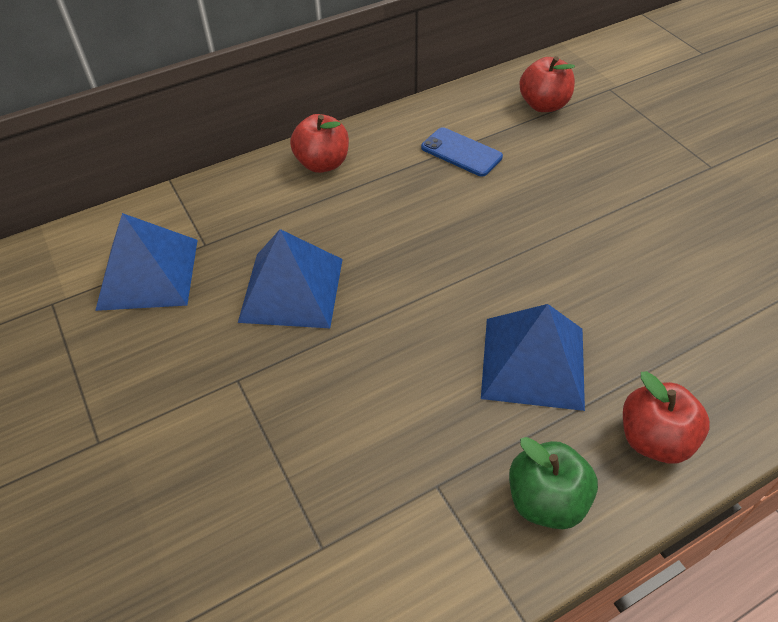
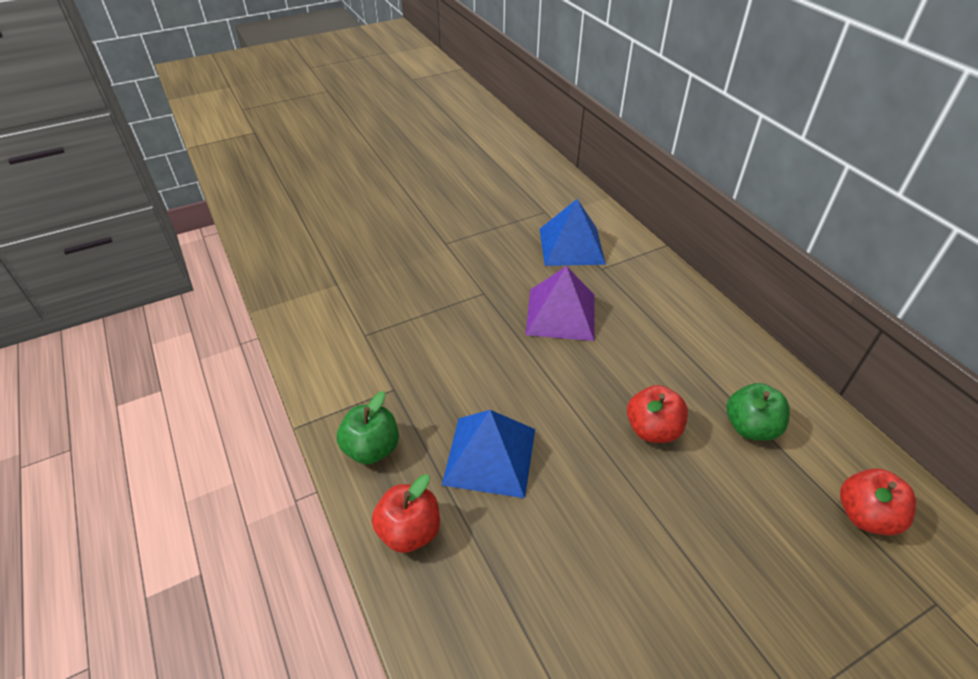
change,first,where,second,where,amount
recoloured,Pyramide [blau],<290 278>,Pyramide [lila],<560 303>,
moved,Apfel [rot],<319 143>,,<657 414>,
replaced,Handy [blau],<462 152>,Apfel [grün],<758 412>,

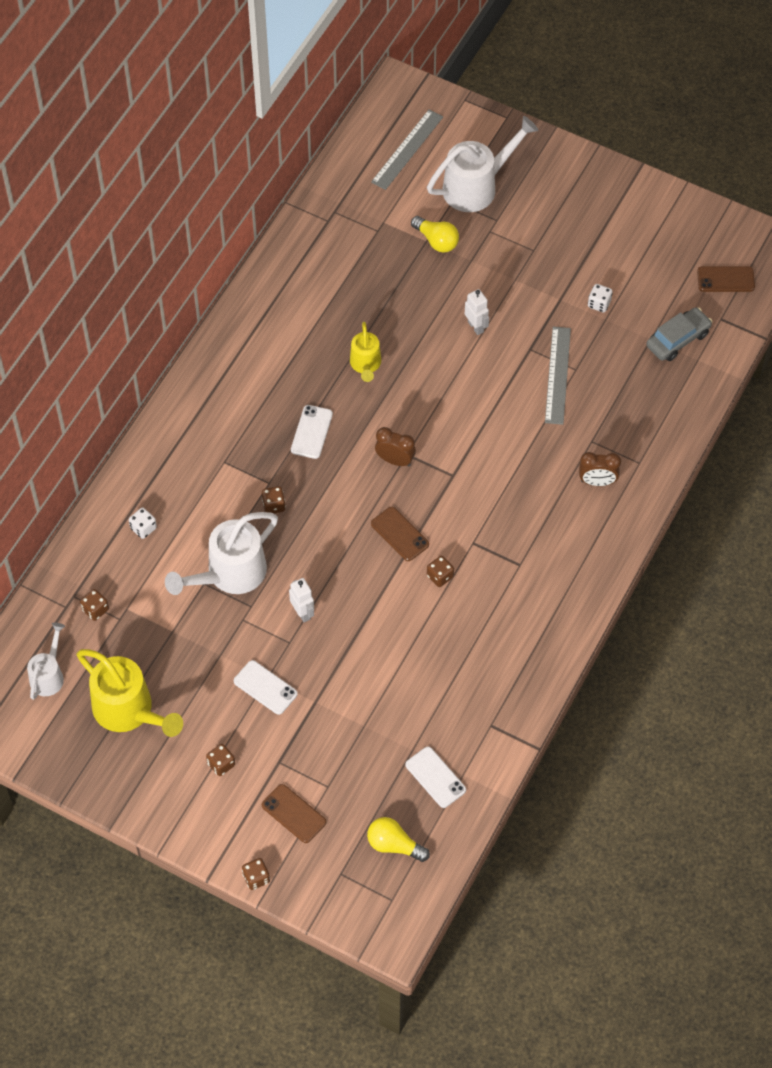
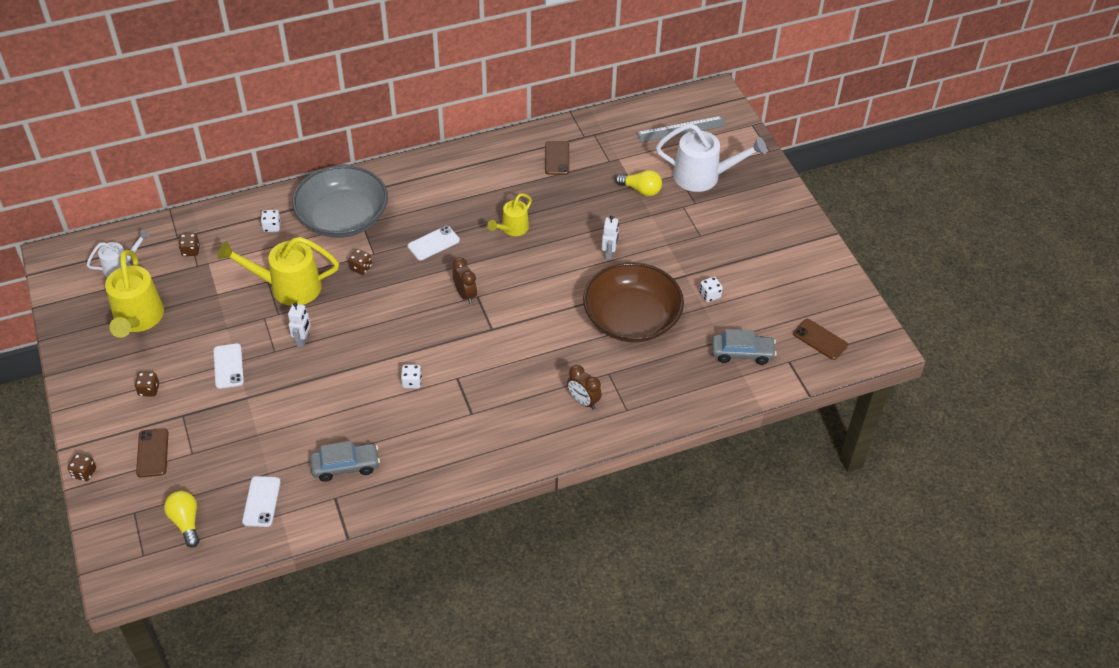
change,first,where,second,where,amount
recoloured,Gießkanne [weiß],<221 553>,Gießkanne [gelb],<278 271>,
added,,,Schüssel [grau],<340 201>,
added,,,Auto [grau],<345 461>,
recoloured,Spielwürfel [braun],<440 571>,Spielwürfel [weiß],<411 376>,
moved,Handy [braun],<400 534>,,<557 158>,
replaced,Lineal [grau],<558 376>,Schüssel [braun],<633 302>,
turned,Glühbirne [gelb],<435 234>,,<638 183>,60 degrees counterclockwise

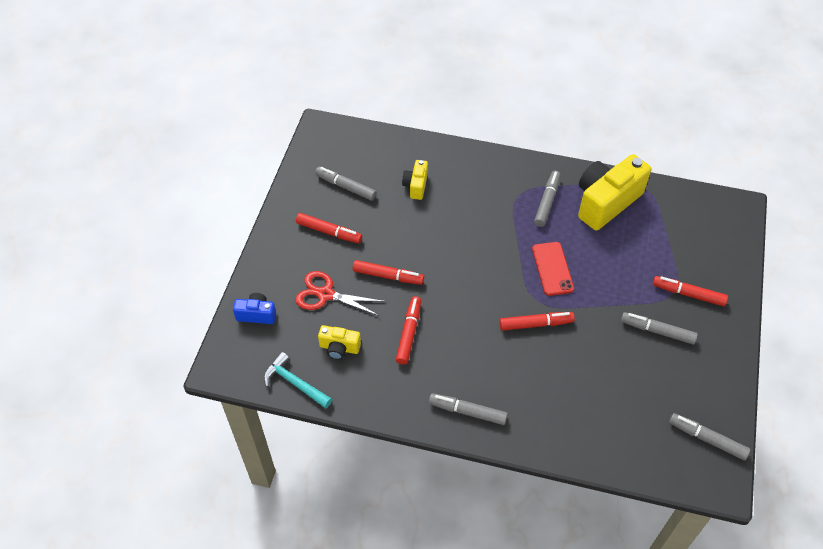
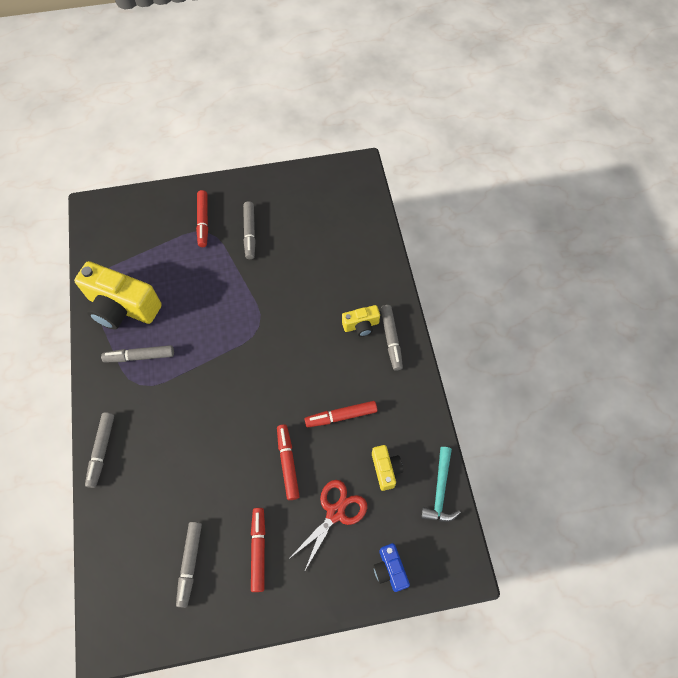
change,first,where,second,where,amount
moved,Filzstift [grau],<709 436>,,<99 450>,
turned,Schere [rot],<340 293>,,<328 526>,135 degrees counterclockwise
moved,Kamera [gelb],<415 180>,,<361 321>,
removed,Filzstift [rot],<537 321>,,,
removed,Handy [rot],<553 269>,,,

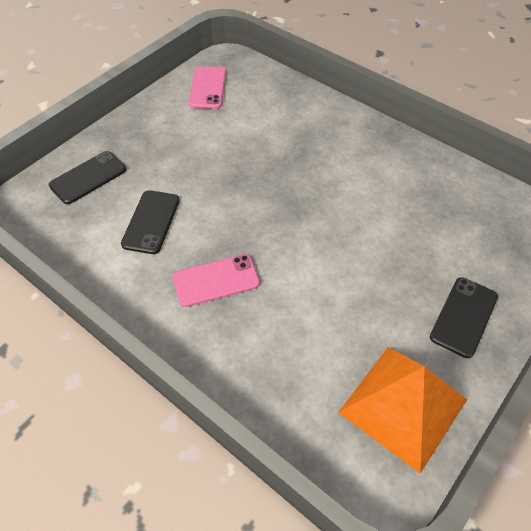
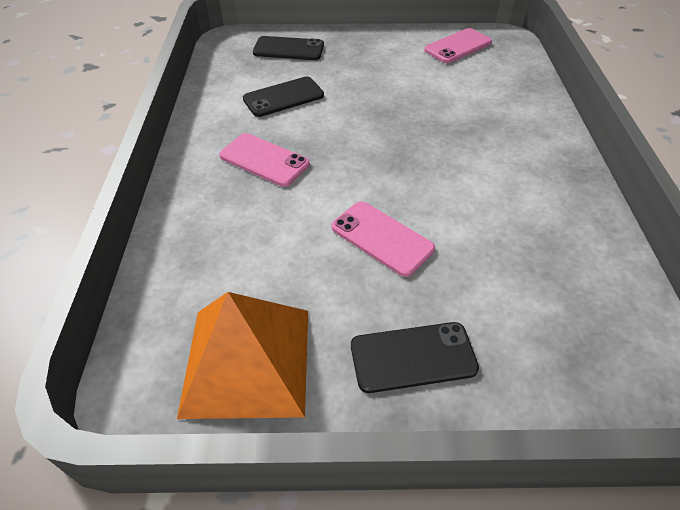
change,first,where,second,where,amount
added,,,Handy [rosa],<383 239>,

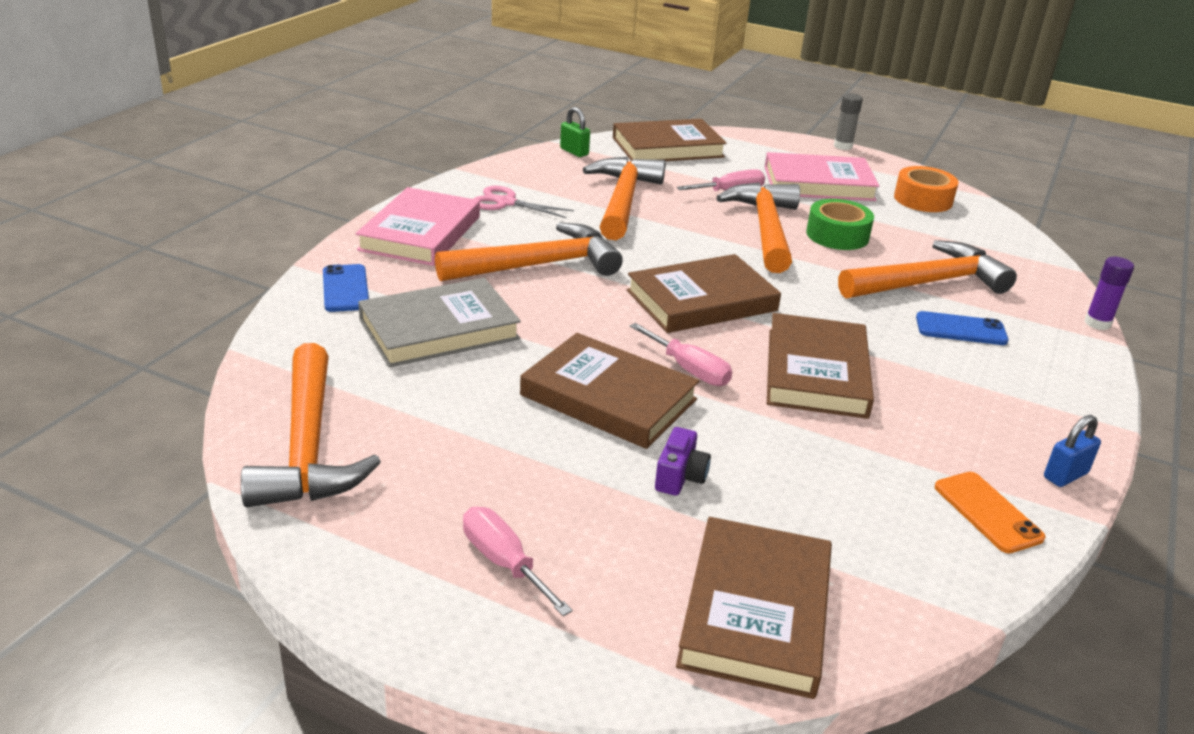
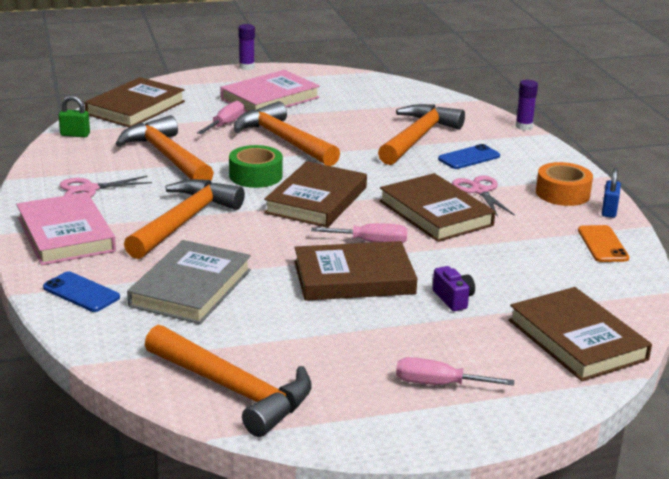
change,first,where,second,where,amount
moved,Klebeband [grün],<840 224>,,<256 166>,
recoloured,Klebestift [grau],<848 121>,Klebestift [lila],<246 47>,
added,,,Schere [rosa],<483 196>,
moved,Klebeband [orange],<926 189>,,<564 184>,
turned,Handy [orange],<990 512>,,<603 243>,60 degrees clockwise

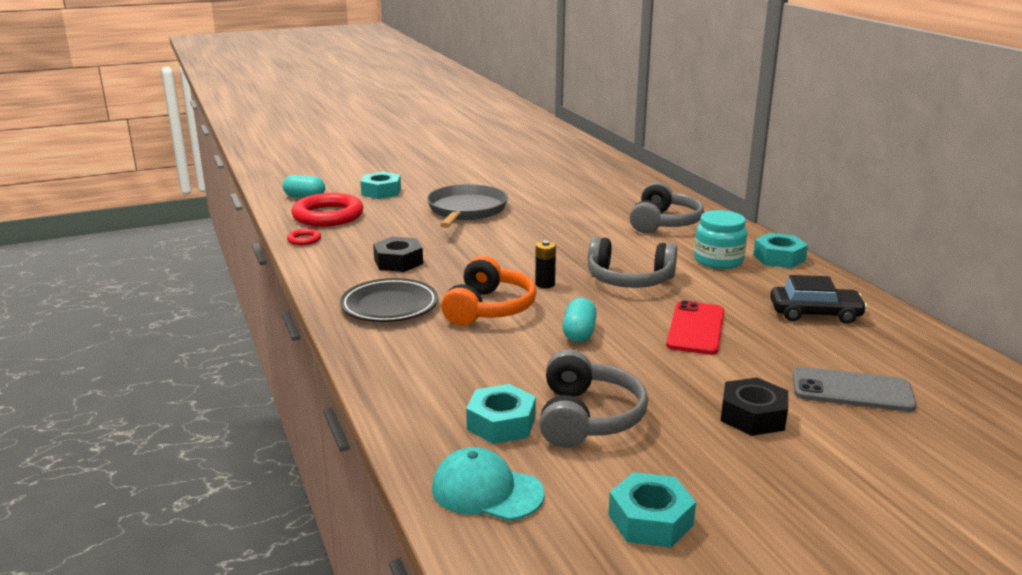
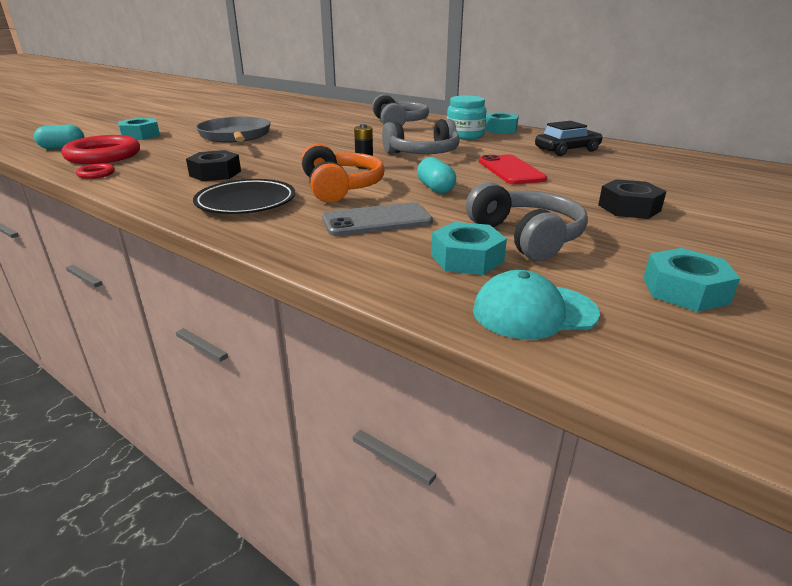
change,first,where,second,where,amount
moved,Handy [grau],<855 389>,,<377 219>,

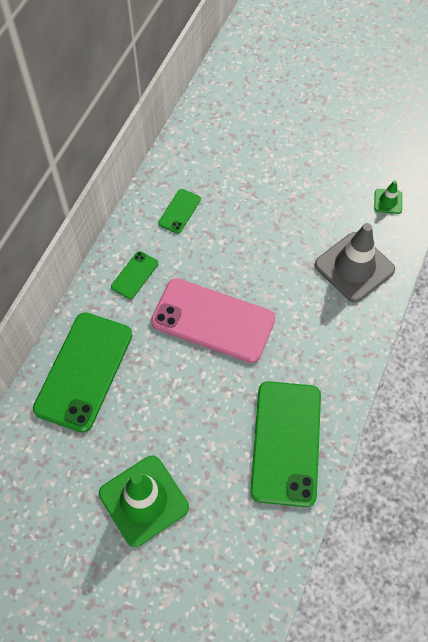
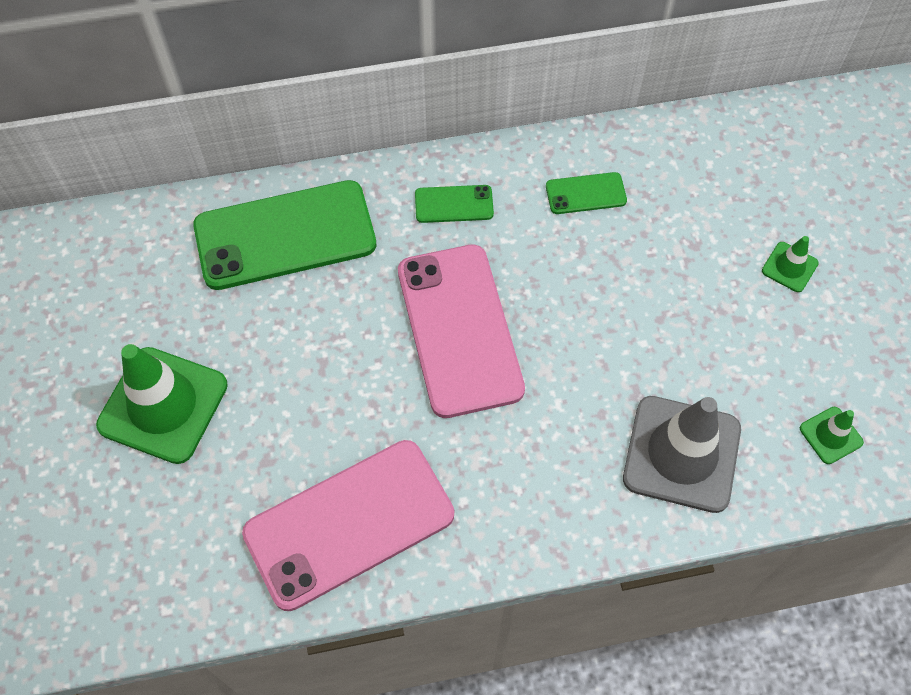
change,first,where,second,where,amount
recoloured,Handy [grün],<285 444>,Handy [rosa],<348 525>,
added,,,Leitkegel [grün],<790 264>,

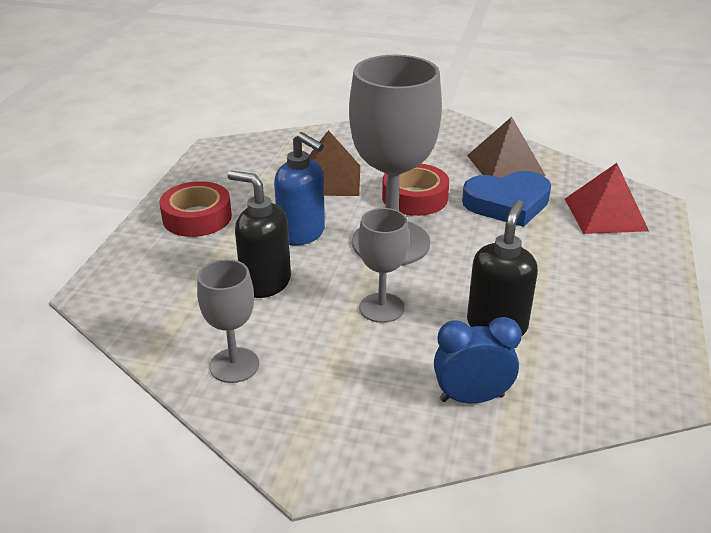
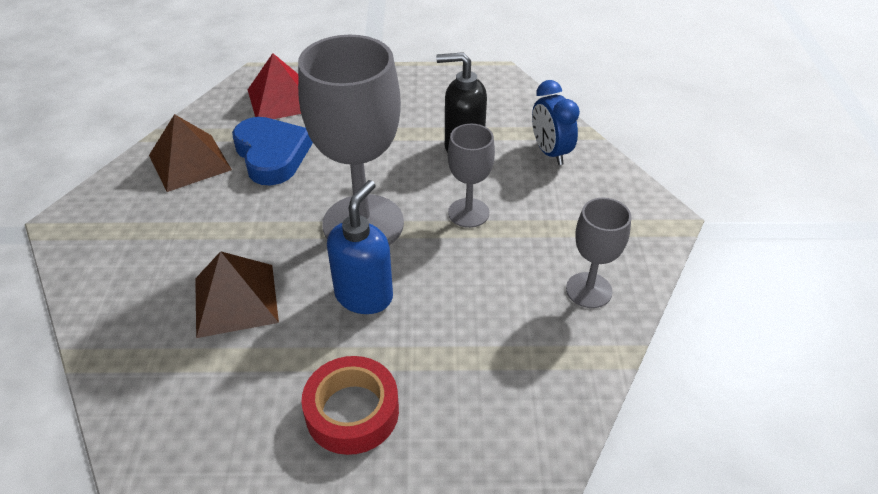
change,first,where,second,where,amount
removed,Seifenspender [schwarz],<259 234>,,,
removed,Klebeband [rot],<415 190>,,,

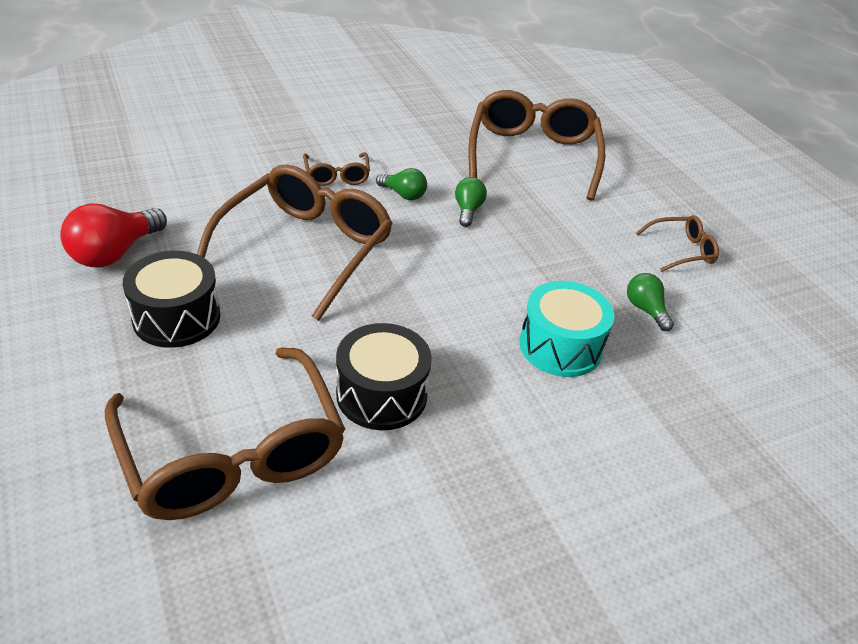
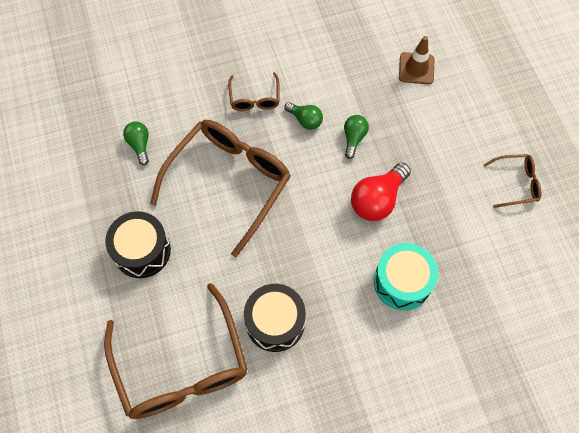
change,first,where,second,where,amount
moved,Glühbirne [grün],<650 302>,,<136 143>,
moved,Glühbirne [rot],<113 236>,,<381 191>,
replaced,Brille [braun],<536 145>,Leitkegel [braun],<416 60>,

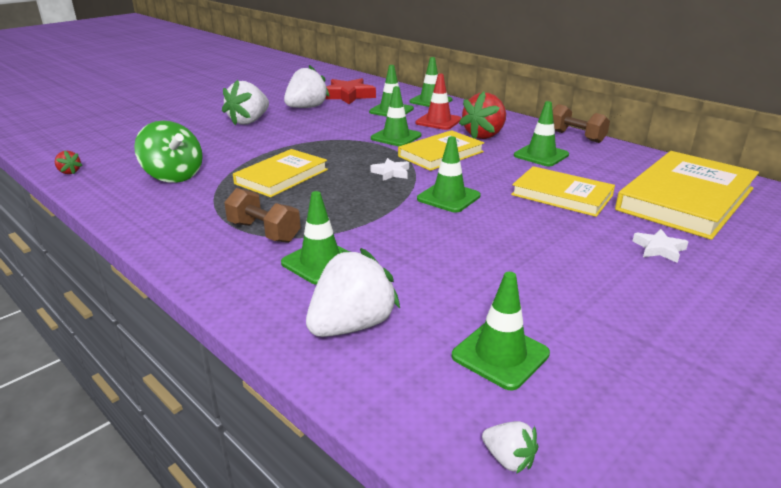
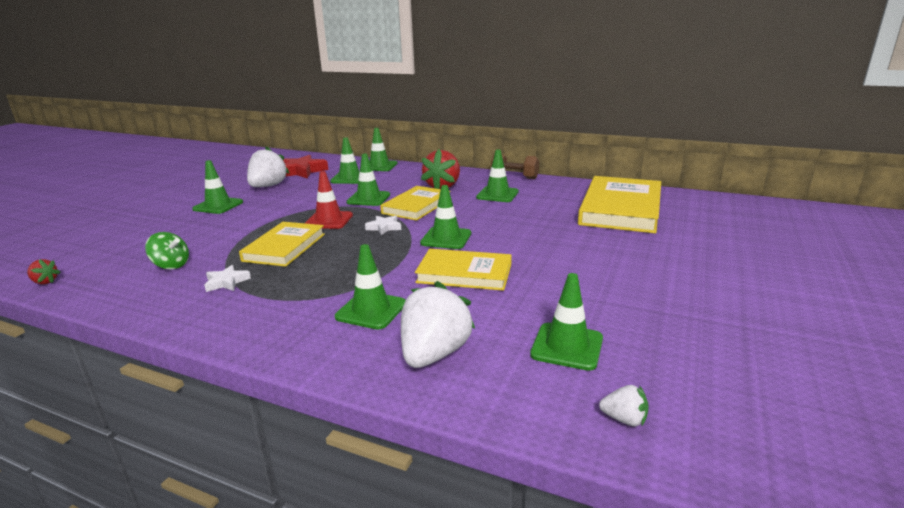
change,first,where,second,where,amount
resized,Kreisel [grün],<168 152>,,<167 251>,x0.63
replaced,Erdbeere [weiß],<245 103>,Leitkegel [grün],<217 187>,
moved,Stern [weiß],<660 246>,,<227 278>,
moved,Leitkegel [rot],<438 102>,,<329 200>,
moved,Buch [gelb],<563 191>,,<463 270>,
removed,Hantel [braun],<262 215>,,,

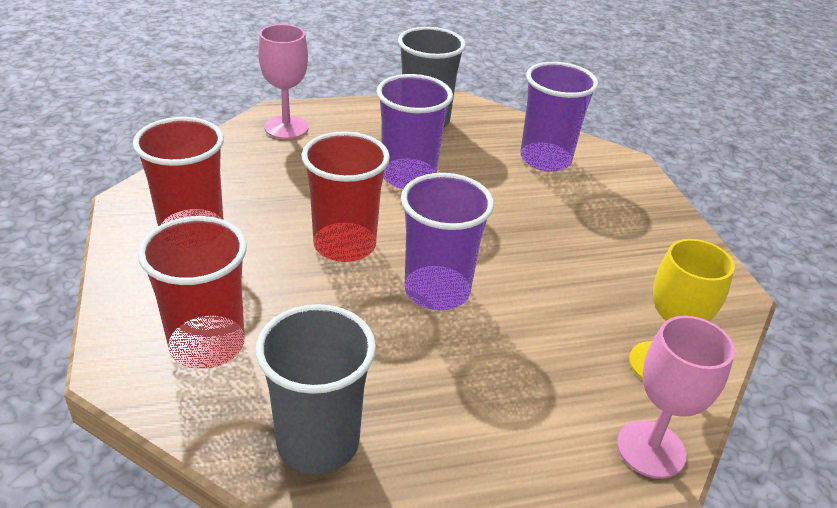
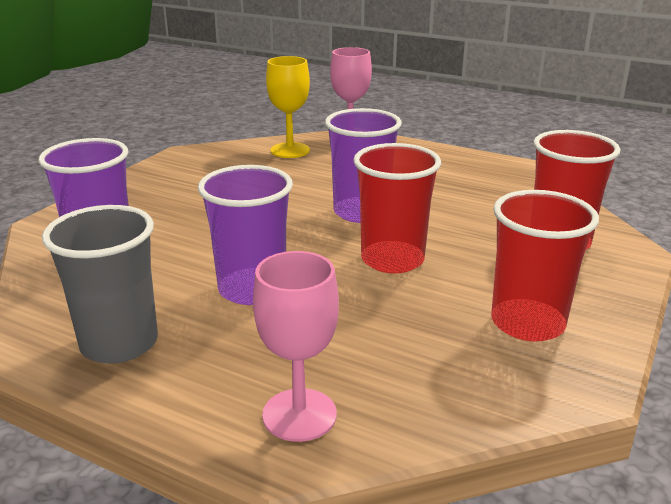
change,first,where,second,where,amount
removed,Becher [grau],<316 389>,,,

